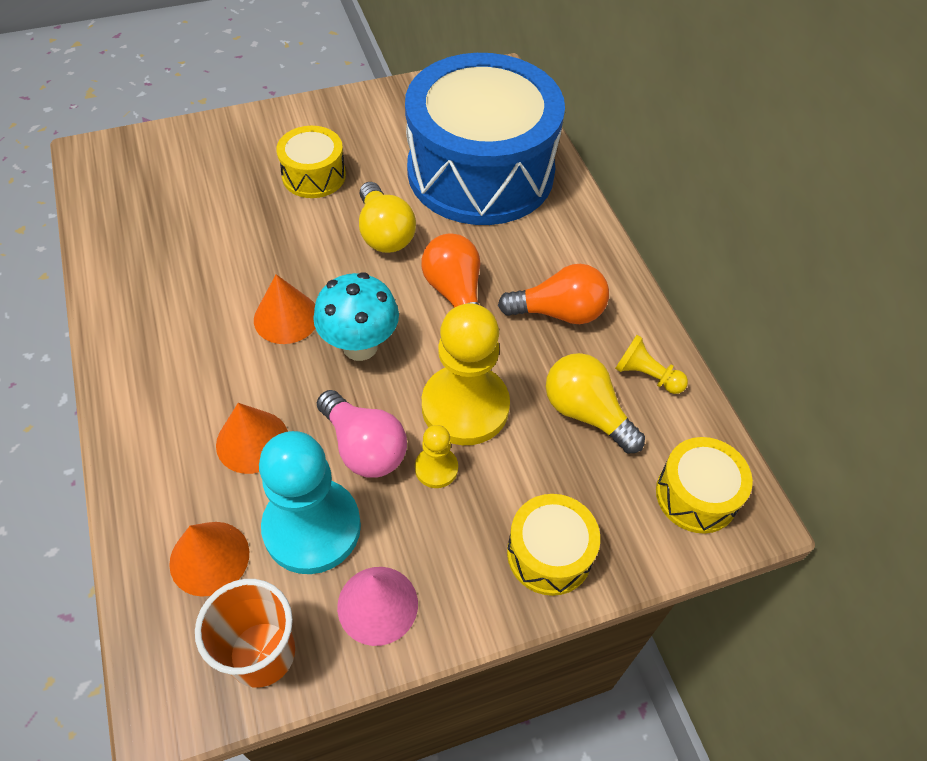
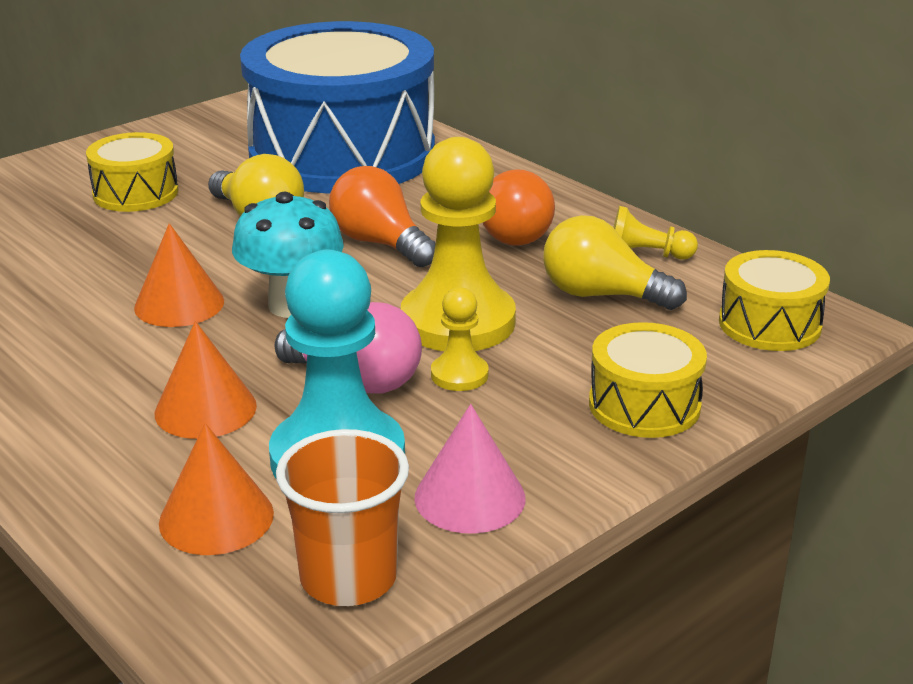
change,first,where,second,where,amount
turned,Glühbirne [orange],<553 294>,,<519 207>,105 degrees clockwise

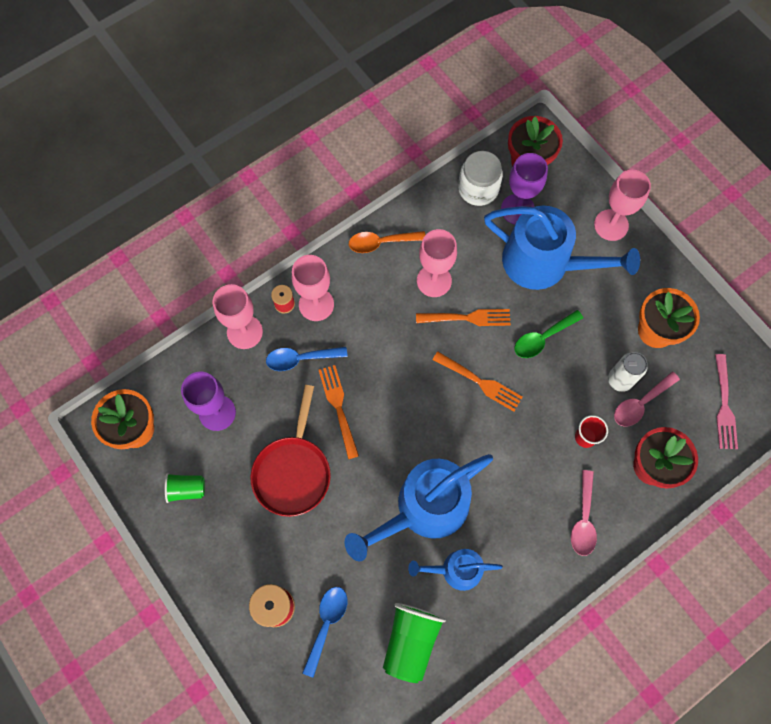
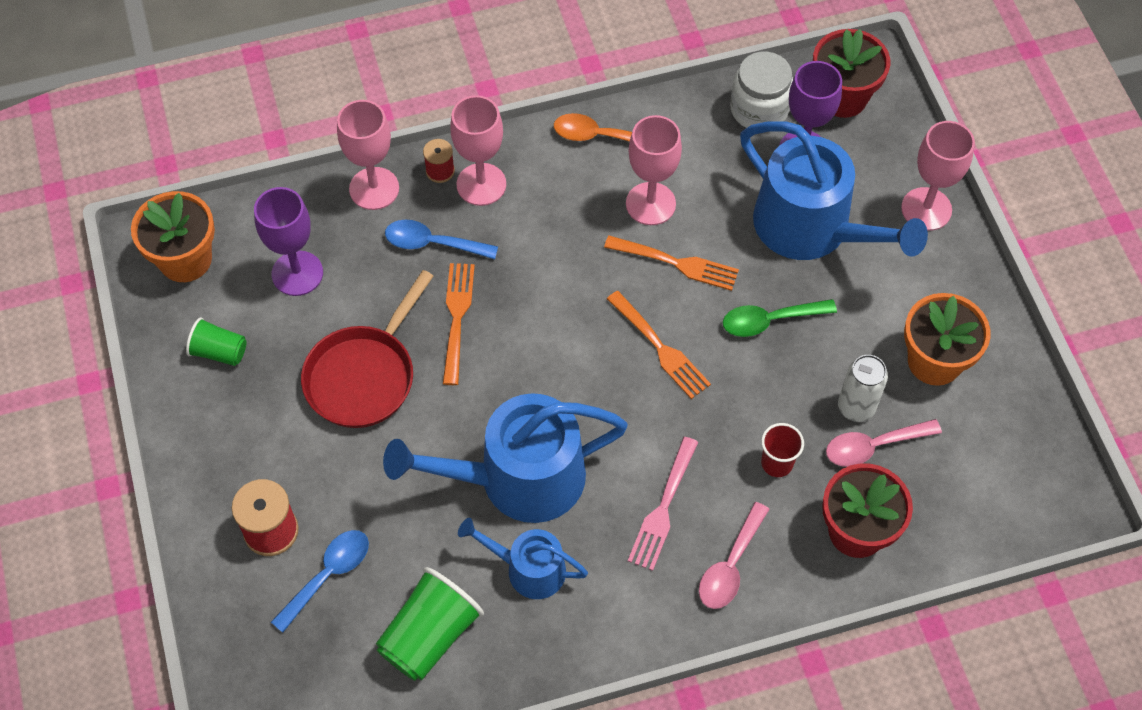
change,first,where,second,where,amount
moved,Gabel [rosa],<726 401>,,<663 504>,

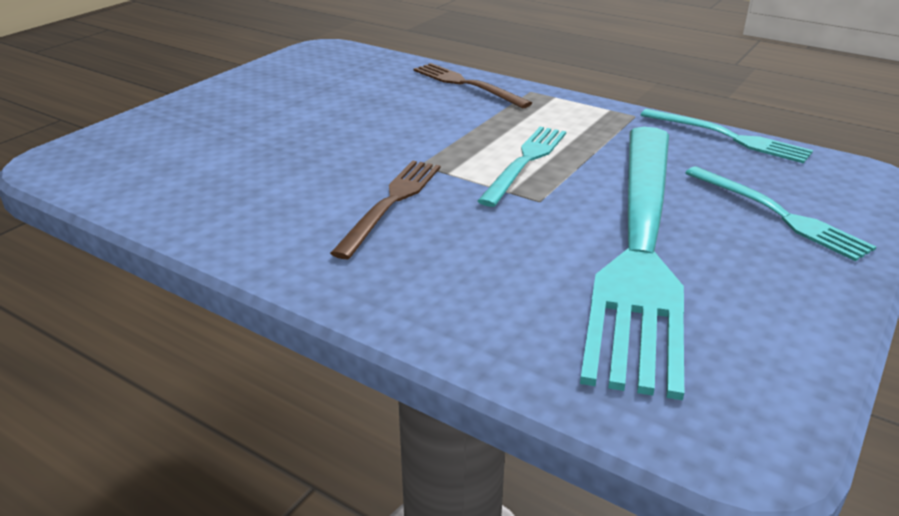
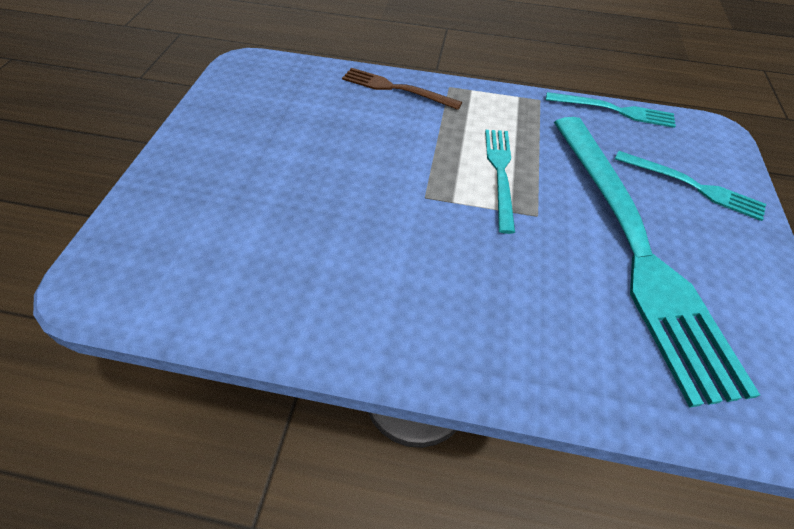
change,first,where,second,where,amount
removed,Gabel [braun],<385 209>,,,

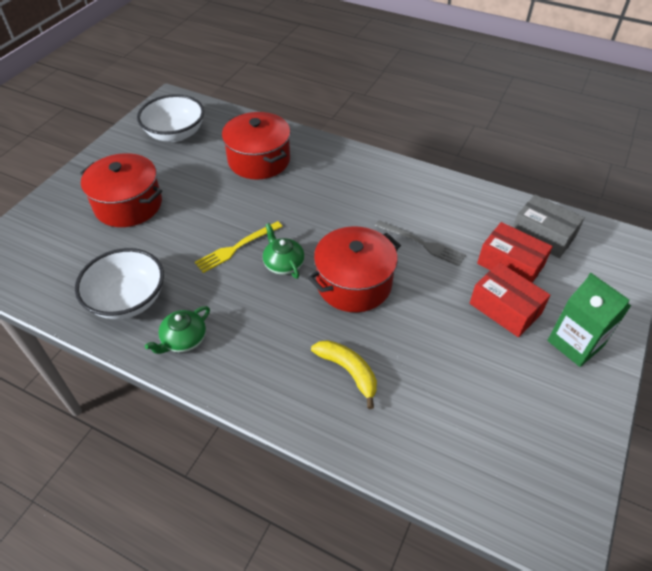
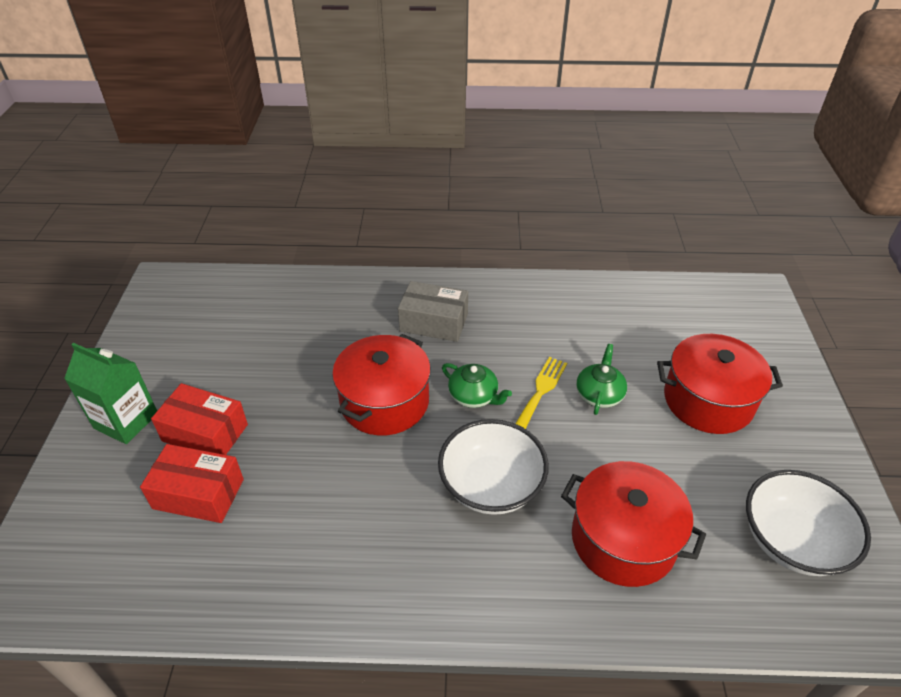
change,first,where,second,where,amount
moved,Schachtel [grau],<549 226>,,<433 311>,
moved,Schüssel [weiß],<119 283>,,<493 467>,
moved,Teekanne [grün],<177 330>,,<601 379>,
removed,Banane [gelb],<344 374>,,,
removed,Gabel [grau],<420 243>,,,

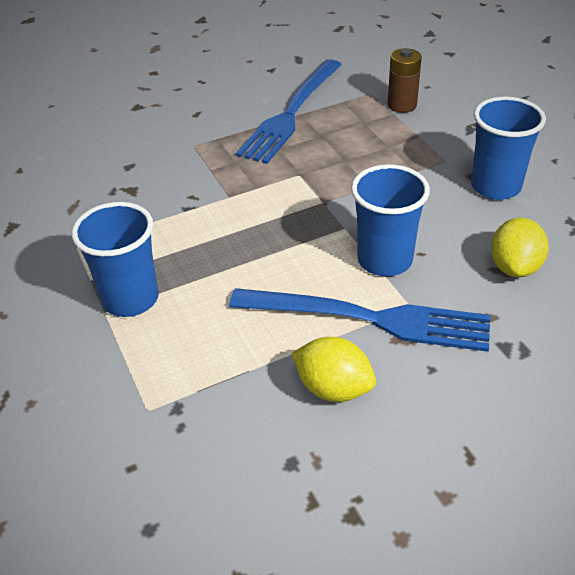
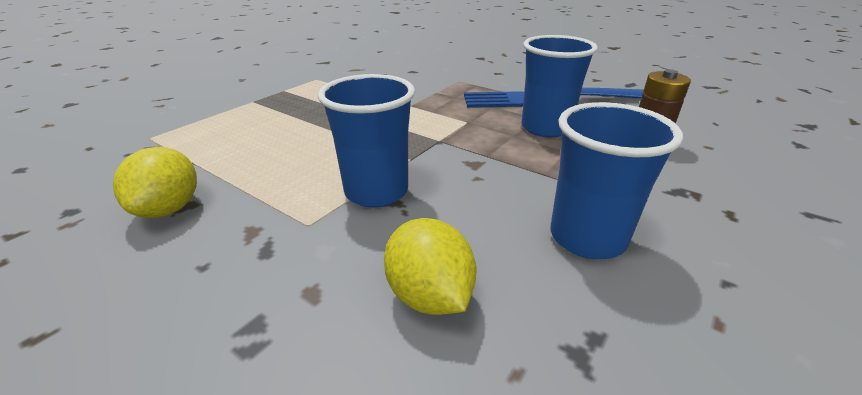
change,first,where,second,where,amount
turned,Zitrone [gelb],<520 247>,,<430 266>,75 degrees clockwise
moved,Becher [blau],<115 259>,,<560 86>,
removed,Gabel [blau],<359 320>,,,

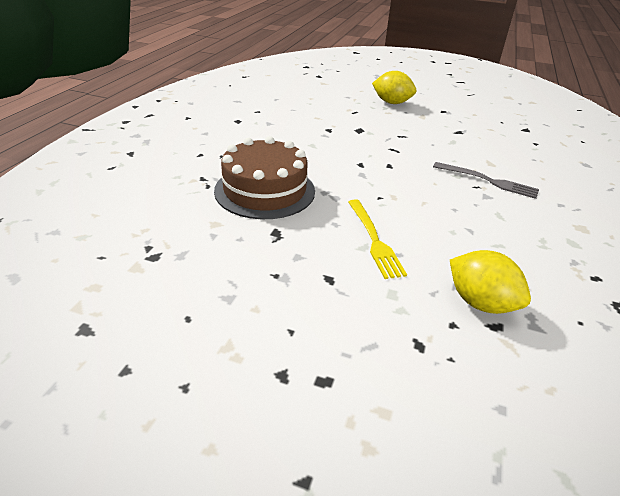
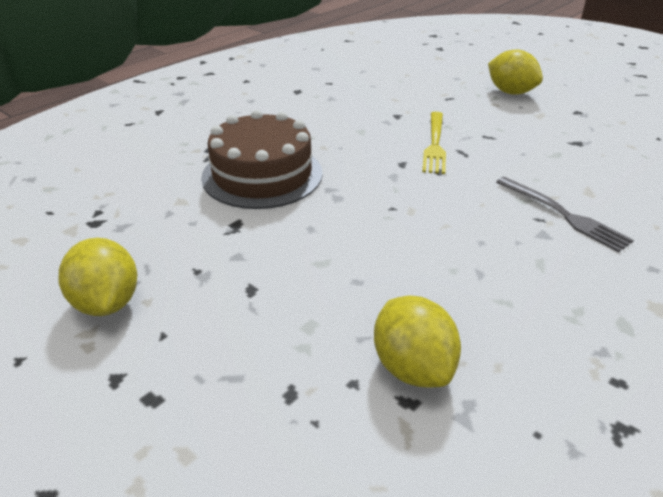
change,first,where,second,where,amount
added,,,Zitrone [gelb],<97 277>,
moved,Gabel [gelb],<377 239>,,<434 143>,

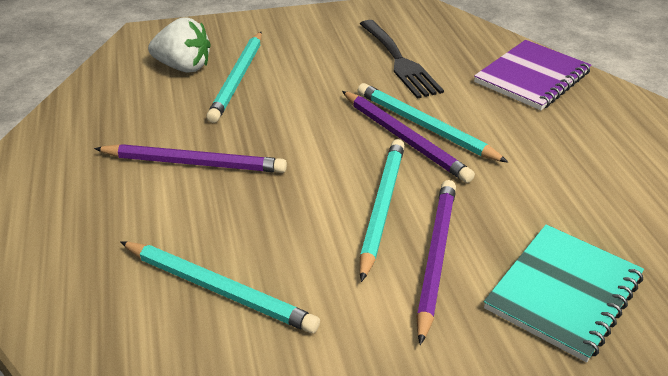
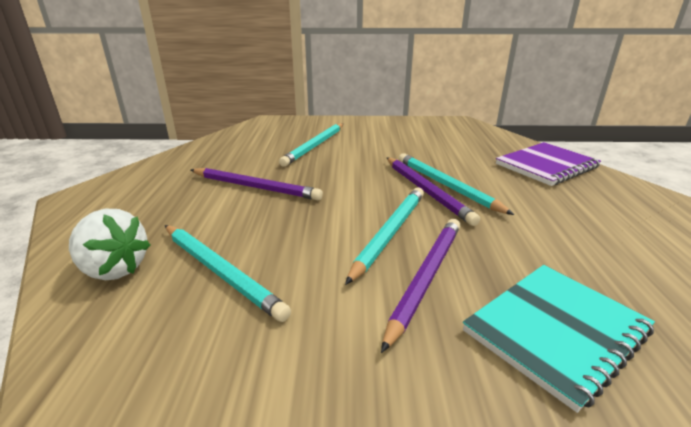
change,first,where,second,where,amount
moved,Erdbeere [weiß],<179 45>,,<109 244>,
removed,Gabel [schwarz],<402 59>,,,

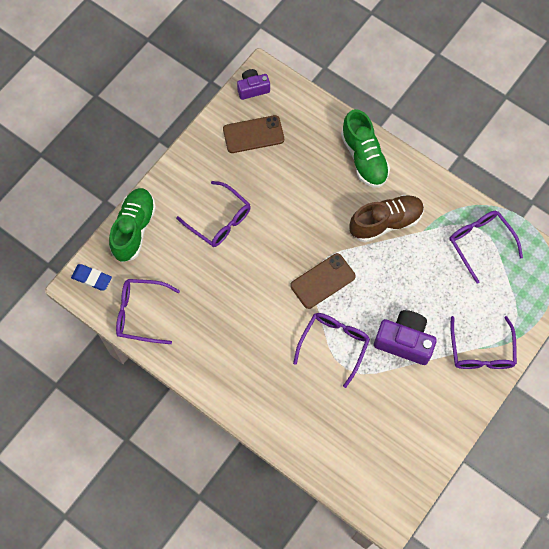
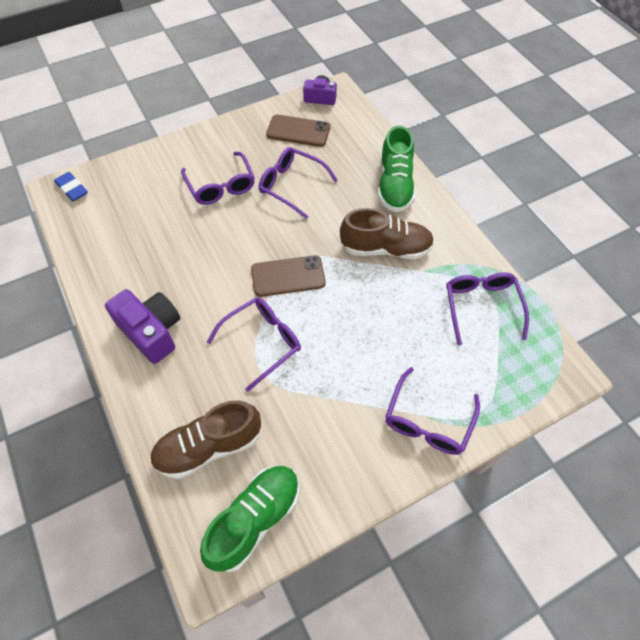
change,first,where,second,where,amount
moved,Kamera [lila],<405 337>,,<142 326>,
added,,,Schuh [braun],<205 439>,
moved,Schuh [grün],<132 225>,,<249 519>,
moved,Brille [lila],<148 311>,,<298 183>,

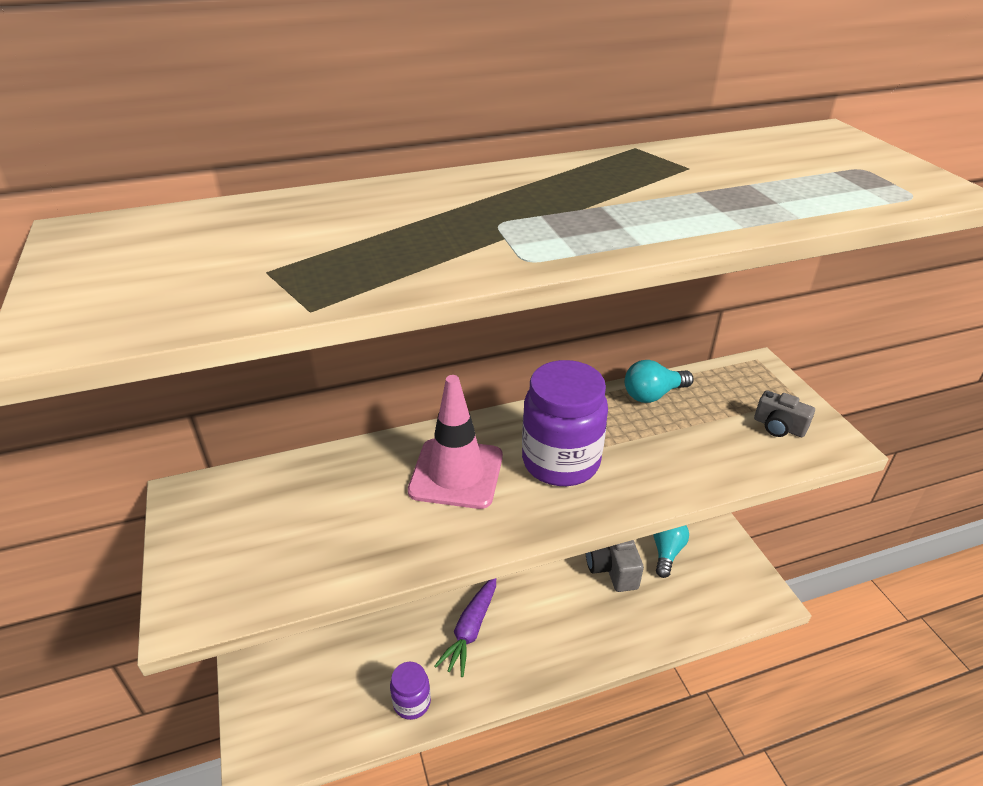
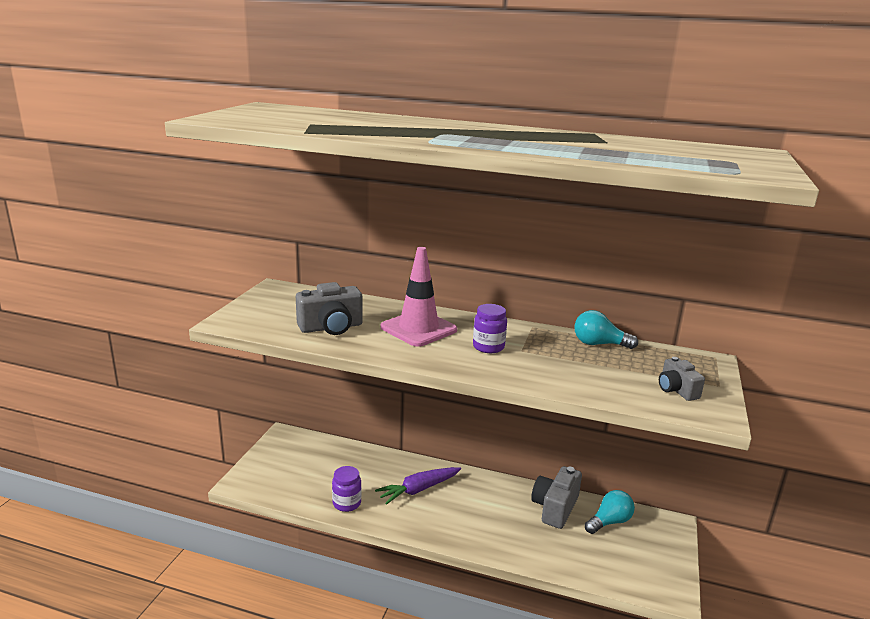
change,first,where,second,where,amount
added,,,Kamera [grau],<329 308>,
resized,Einmachglas [lila],<565 423>,,<490 328>,x0.54

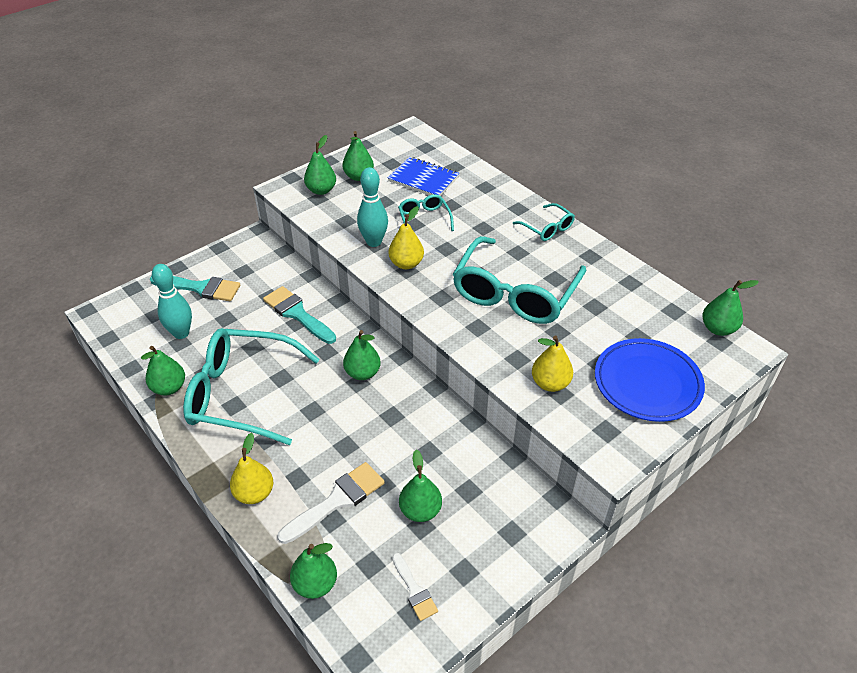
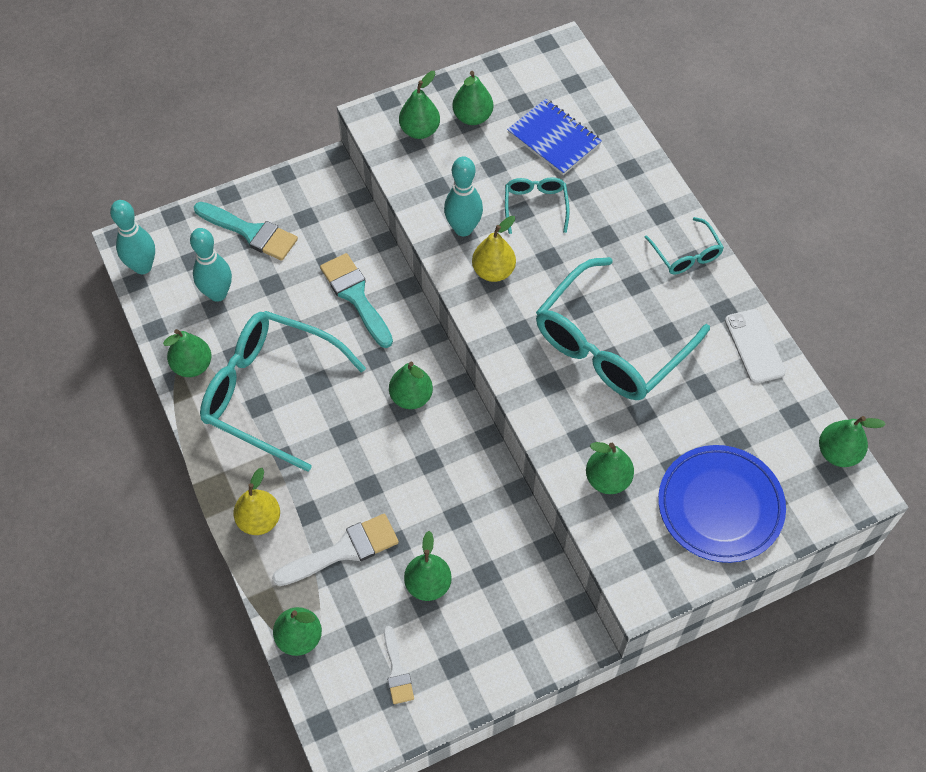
change,first,where,second,where,amount
added,,,Bowlingkegel [türkis],<132 237>,
recoloured,Birne [gelb],<552 364>,Birne [grün],<610 468>,
added,,,Handy [weiß],<755 346>,

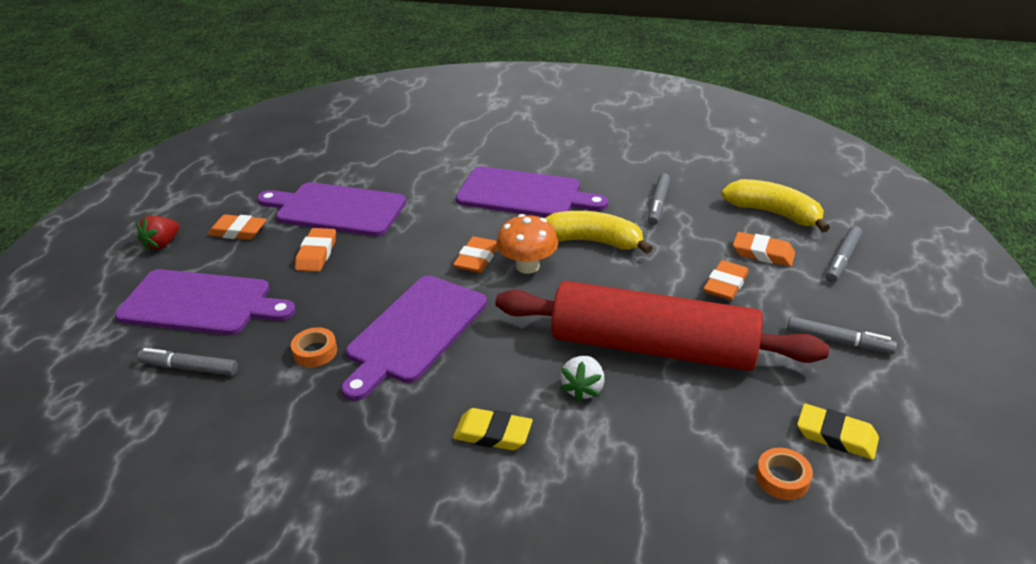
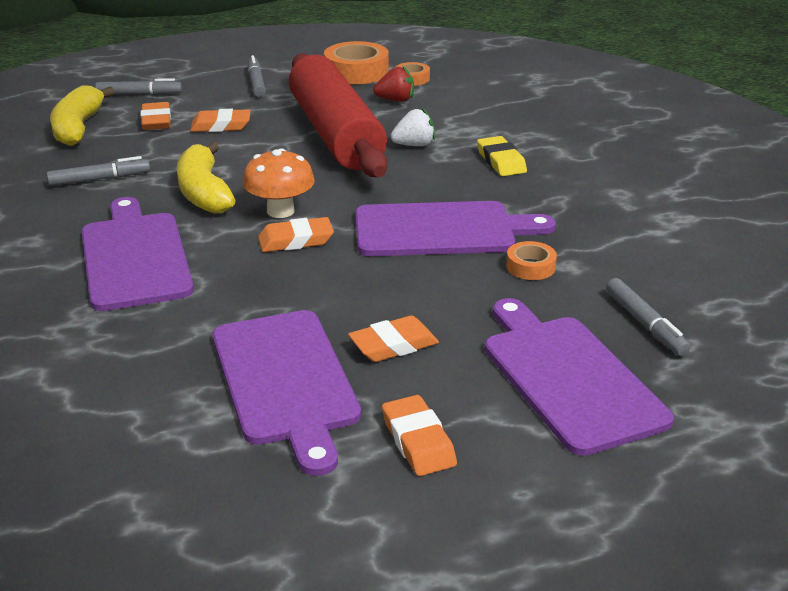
change,first,where,second,where,amount
replaced,Radiergummi [gelb],<838 432>,Klebeband [orange],<356 62>,
moved,Erdbeere [rot],<157 233>,,<393 84>,

